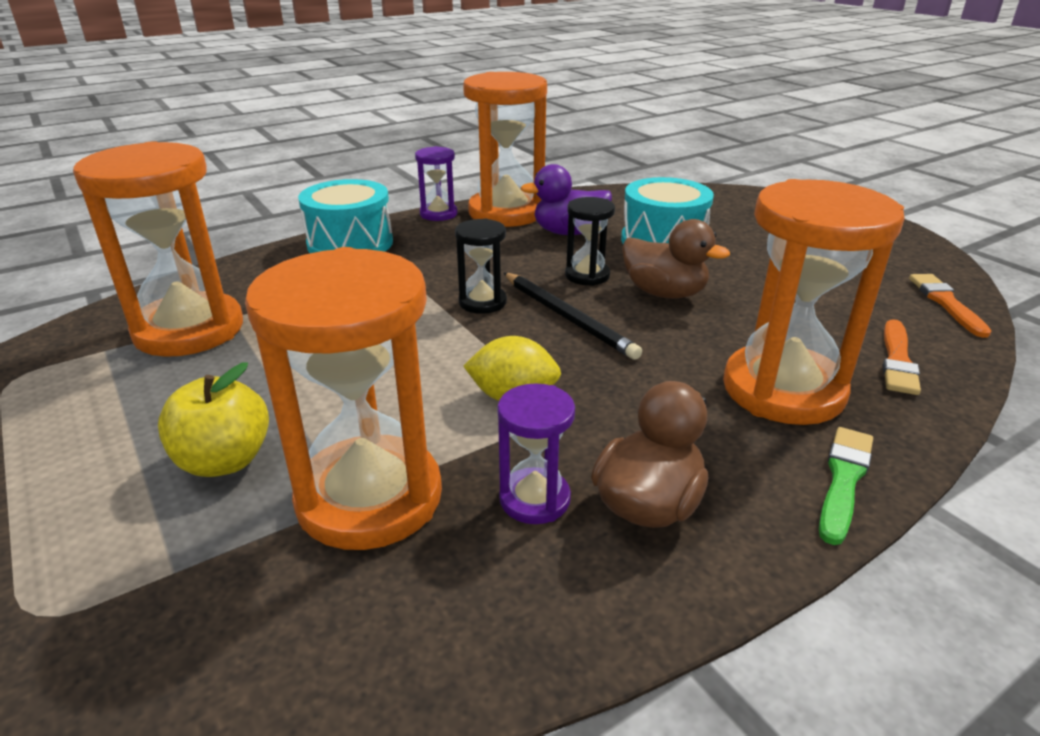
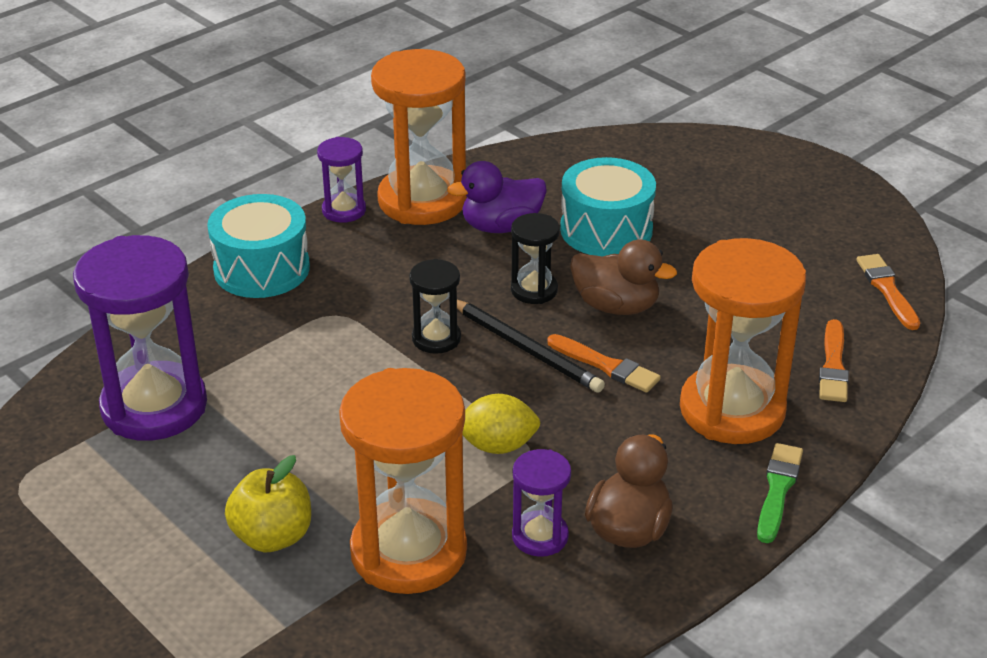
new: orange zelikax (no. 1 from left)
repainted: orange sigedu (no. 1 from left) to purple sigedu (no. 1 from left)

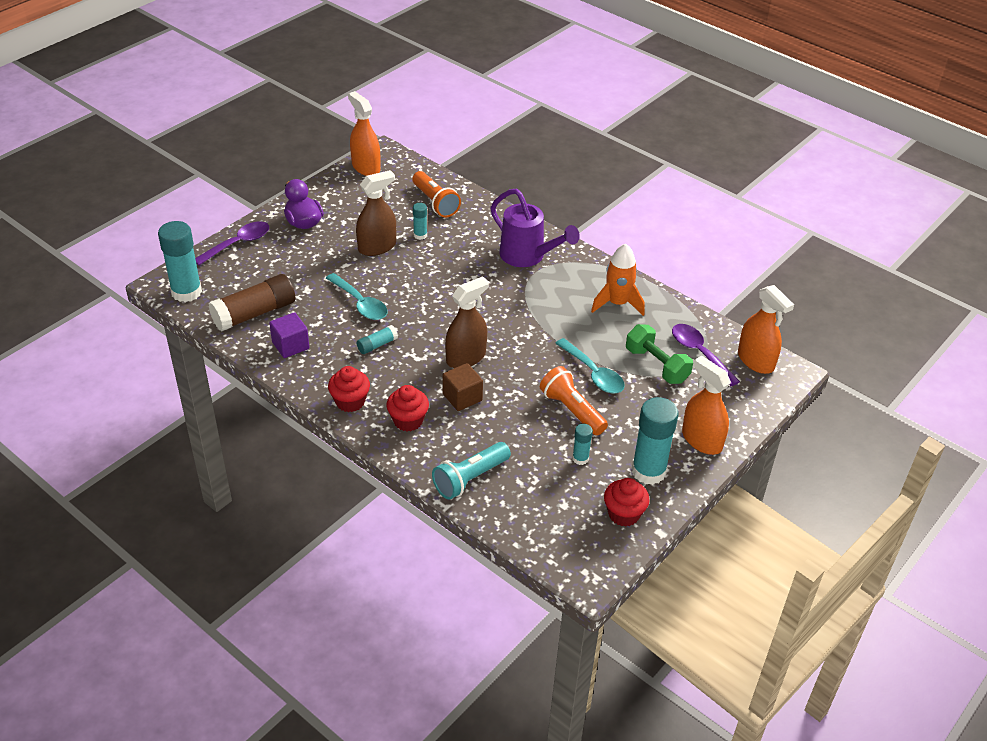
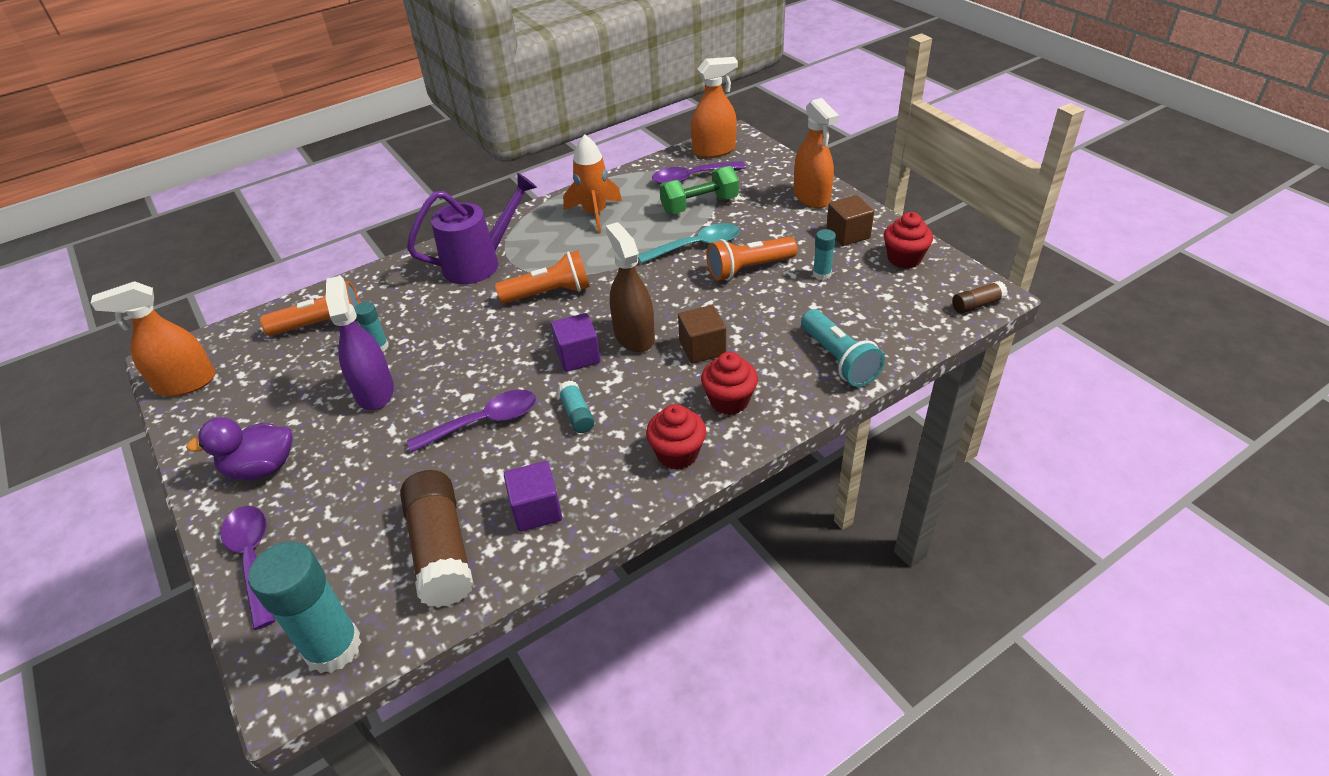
new: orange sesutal (no. 2 from left); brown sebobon (no. 2 from left); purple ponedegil (no. 2 from left)
swapped: turquoise sebobon (no. 5 from left) to brown ponedegil (no. 2 from left)
repainted: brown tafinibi (no. 1 from left) to purple tafinibi; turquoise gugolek (no. 1 from left) to purple gugolek (no. 2 from left)
rotated: orange tafinibi (no. 2 from left in the first image) 90 degrees counterclockwise

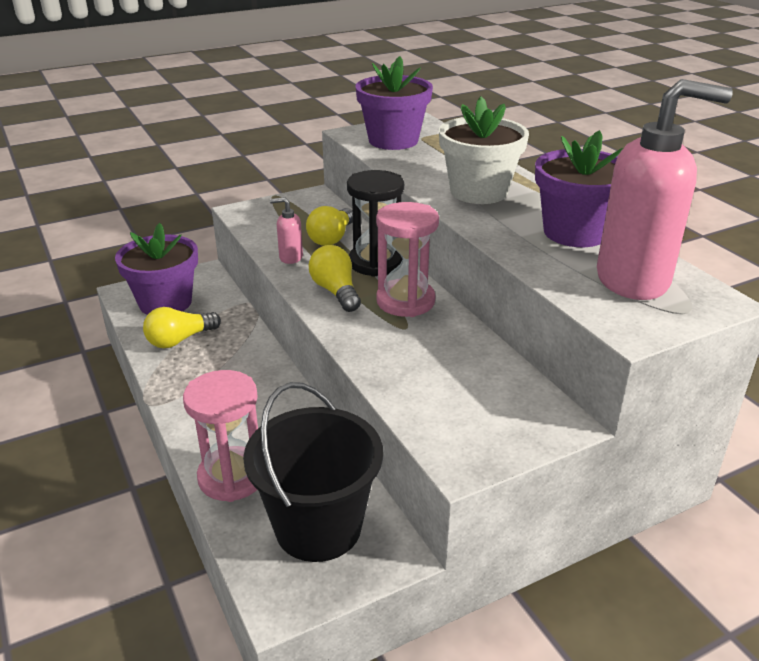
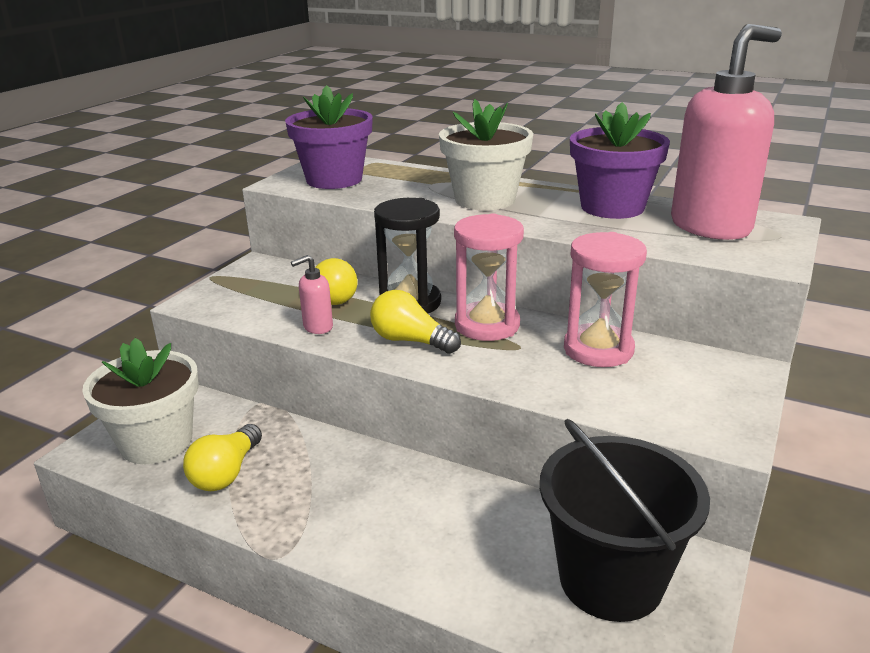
shifted: pink sigedu (no. 1 from left in the first image) to pink sigedu (no. 2 from left)
repainted: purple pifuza (no. 1 from left) to white pifuza (no. 1 from left)

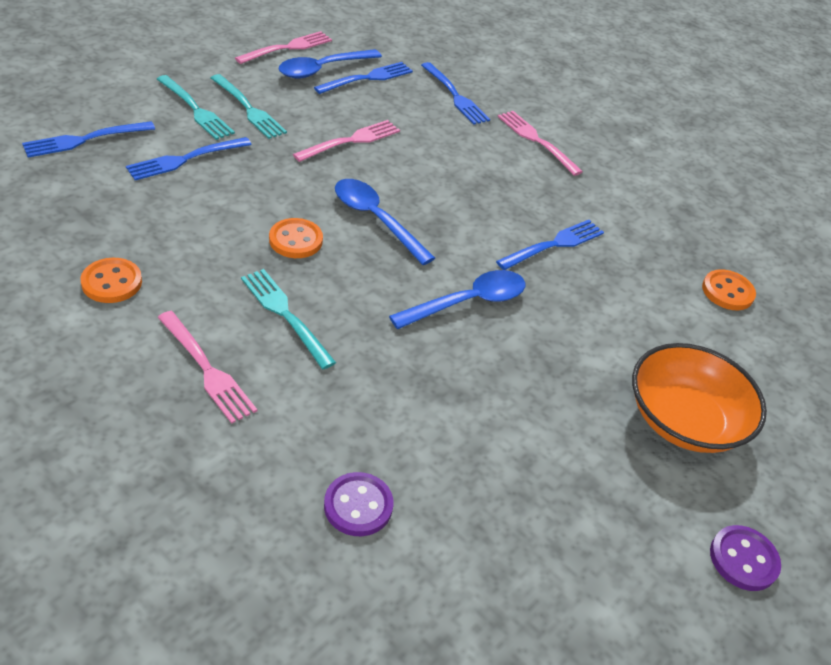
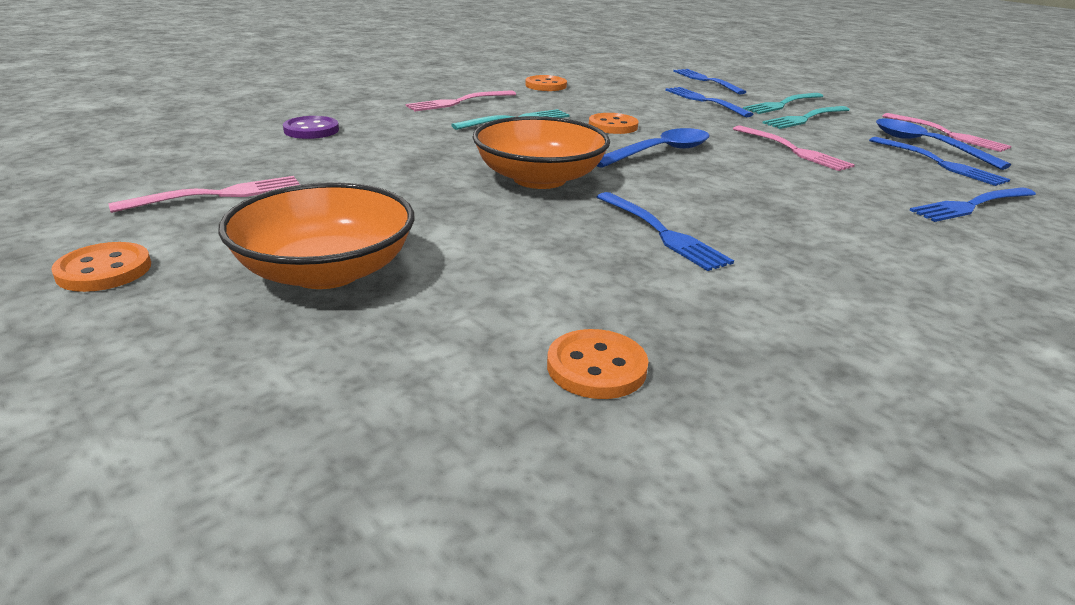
shifted: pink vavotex (no. 4 from left in the first image) to pink vavotex (no. 1 from left)
swapped: blue gugolek (no. 3 from left) to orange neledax (no. 2 from left)
repainted: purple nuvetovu (no. 2 from left) to orange nuvetovu (no. 1 from left)

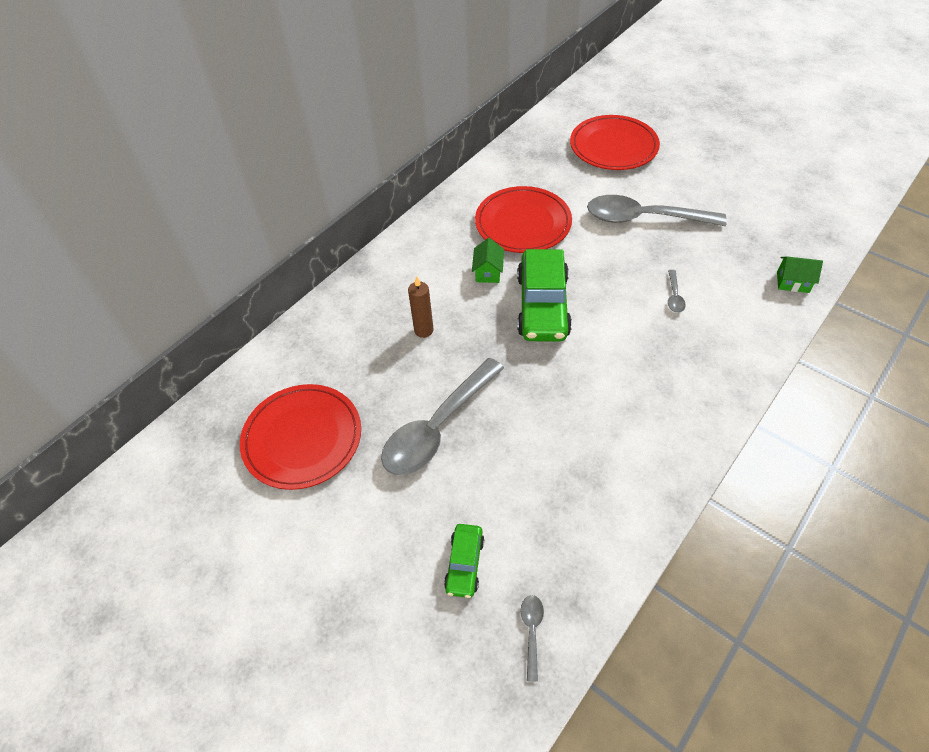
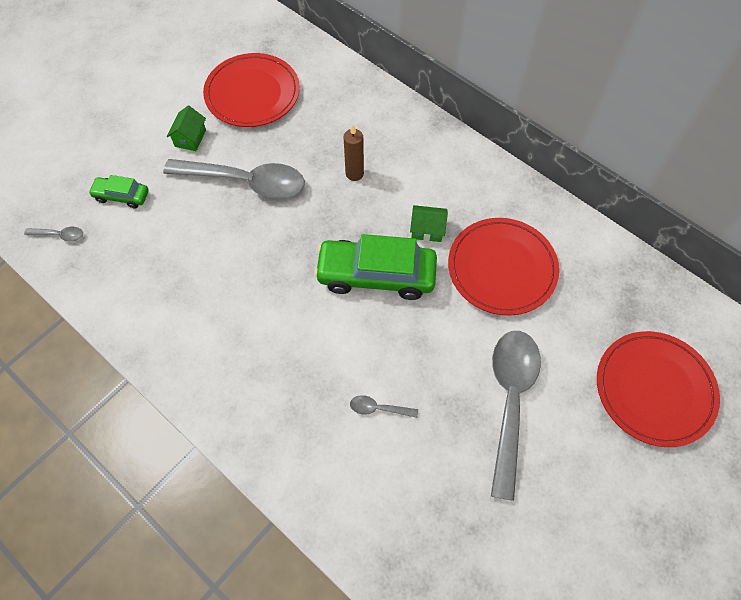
shifted: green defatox (no. 2 from left in the first image) to green defatox (no. 1 from left)
rotated: grey gugolek (no. 1 from left in the first image) 150 degrees clockwise

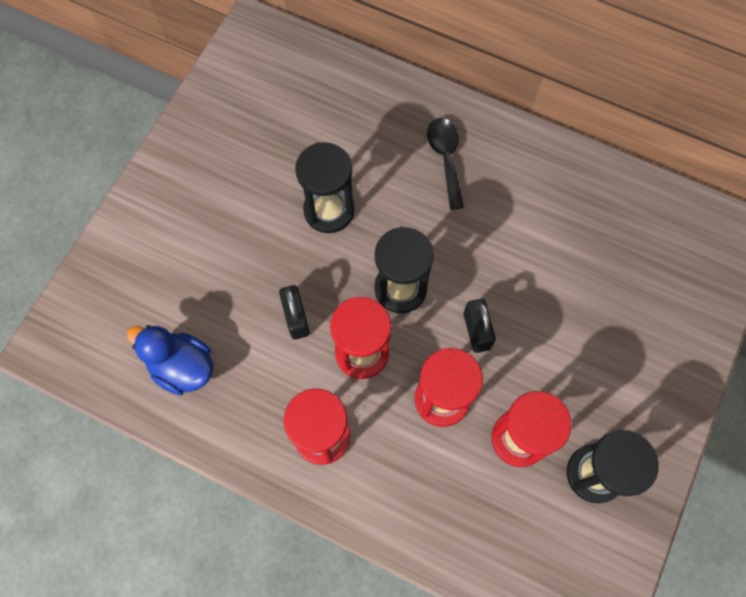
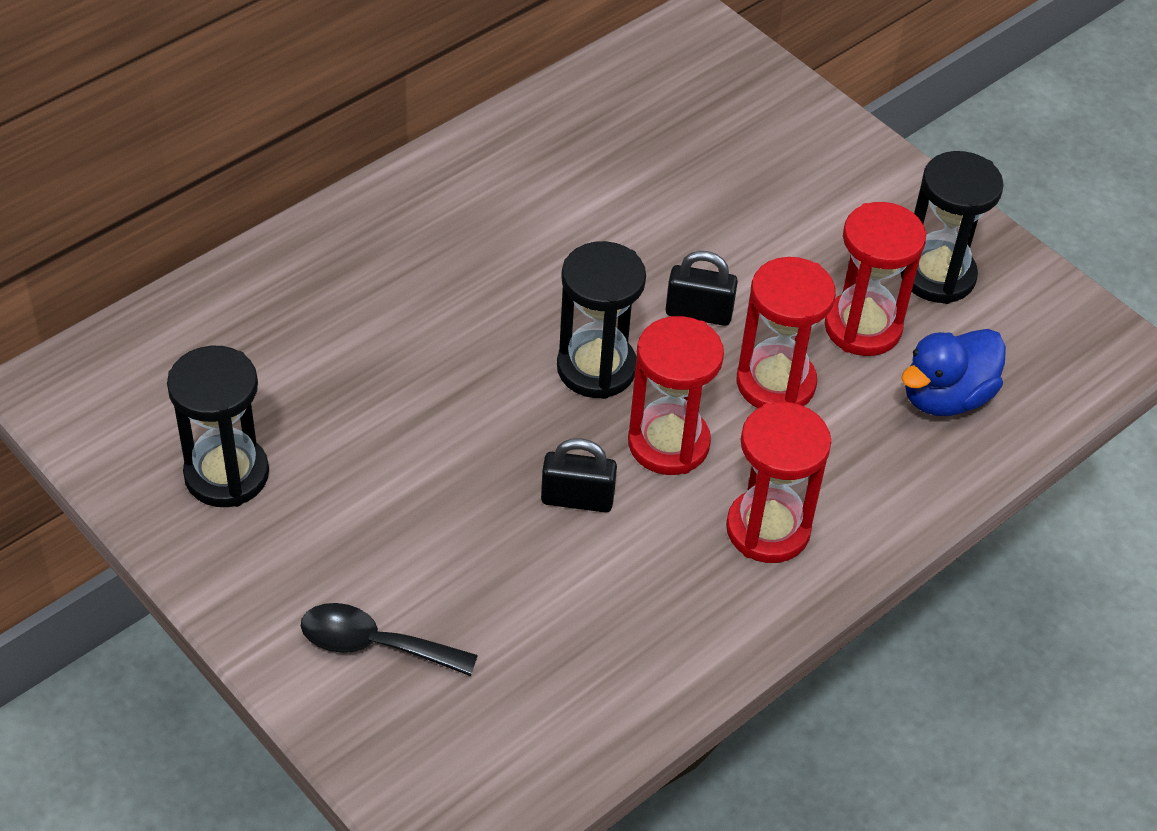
shifted: black gugolek; black sigedu (no. 1 from left); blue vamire

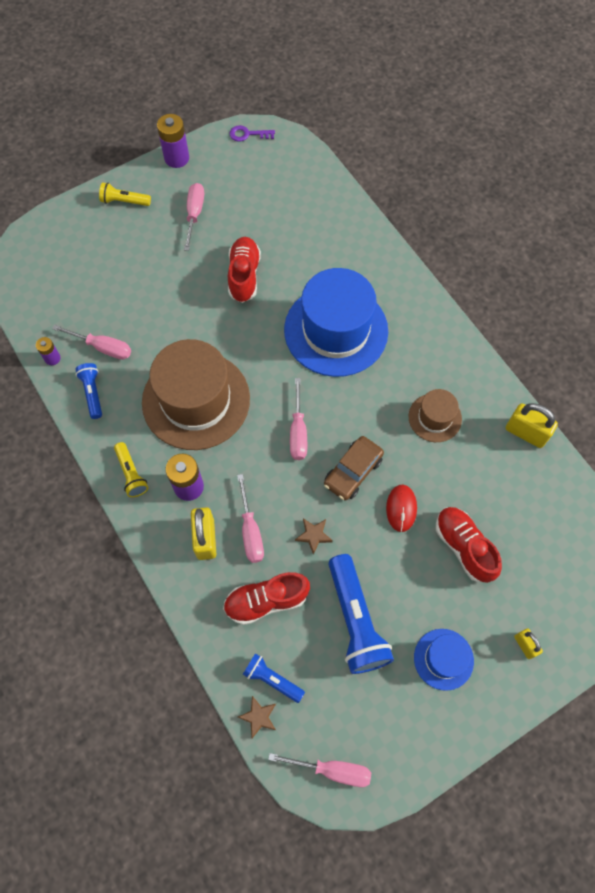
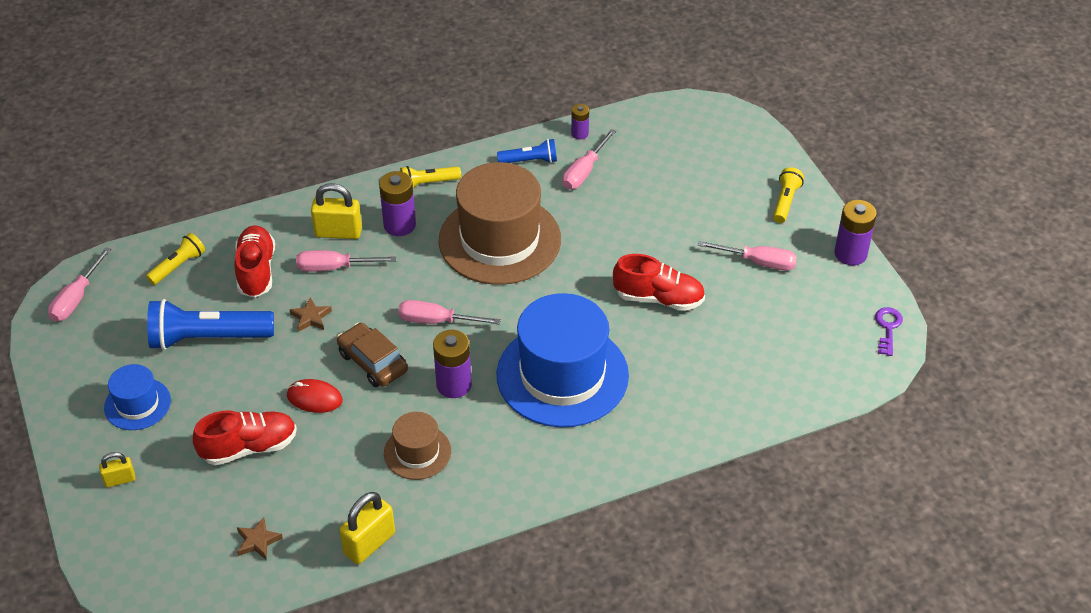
new: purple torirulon (no. 2 from left)
shifted: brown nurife (no. 1 from left)
repainted: blue sesutal (no. 2 from left) to yellow sesutal (no. 1 from left)

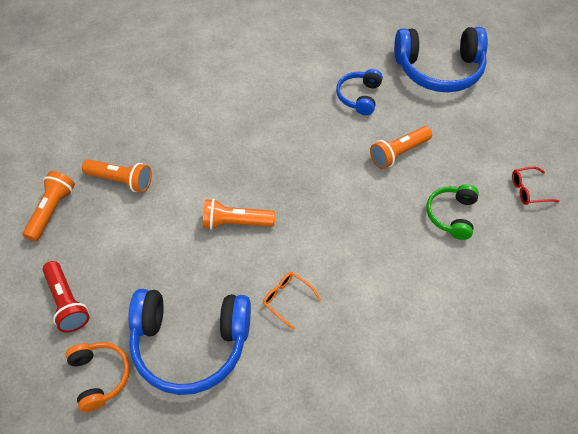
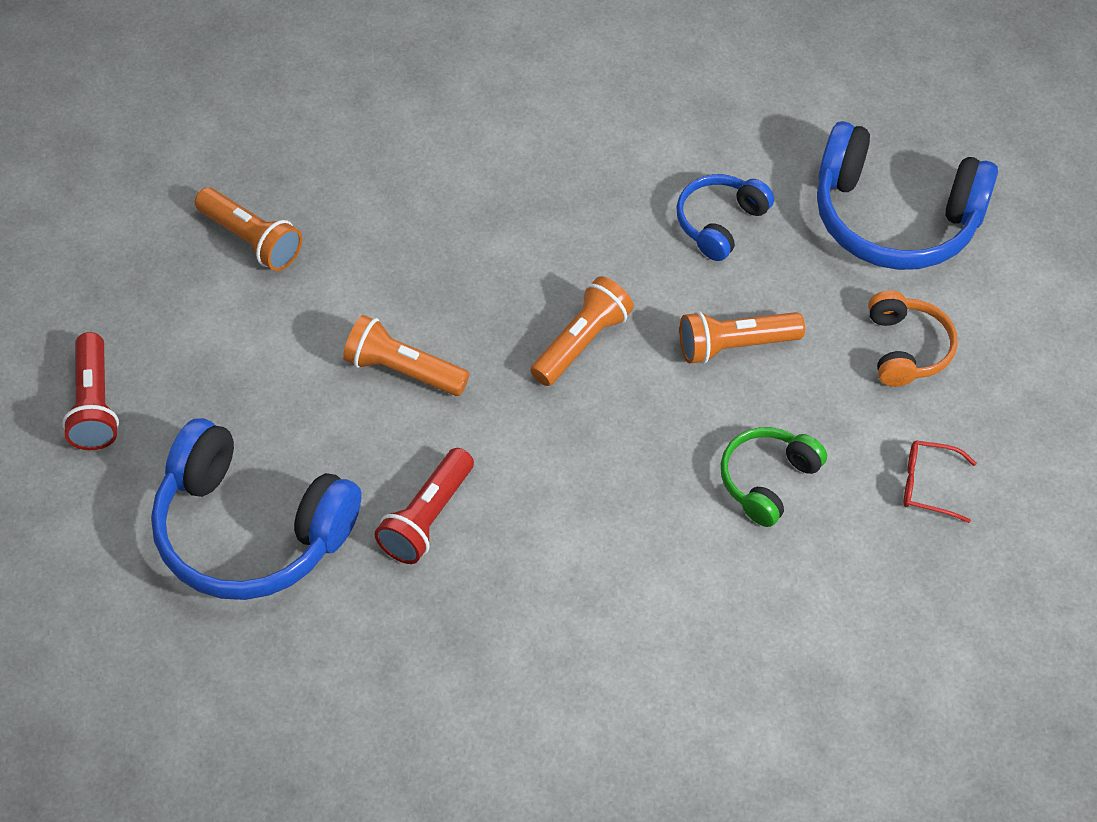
shifted: orange sesutal (no. 1 from left in the first image) to orange sesutal (no. 3 from left); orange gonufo
swapped: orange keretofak to red sesutal (no. 2 from left)

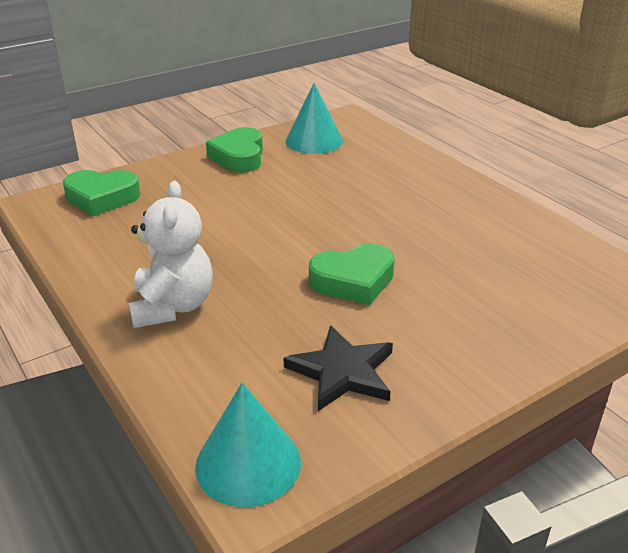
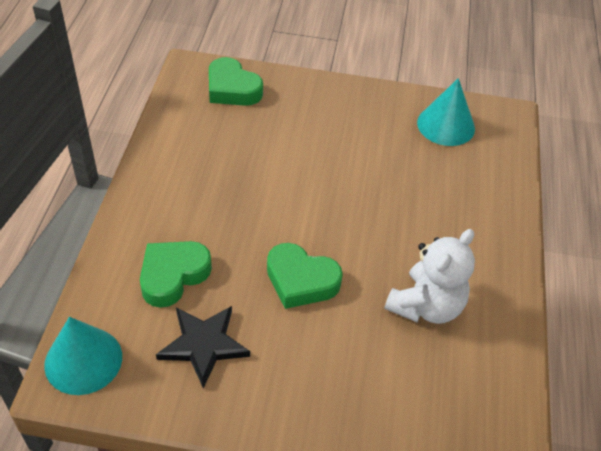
shifted: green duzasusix (no. 2 from left in the first image) to green duzasusix (no. 1 from left); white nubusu

